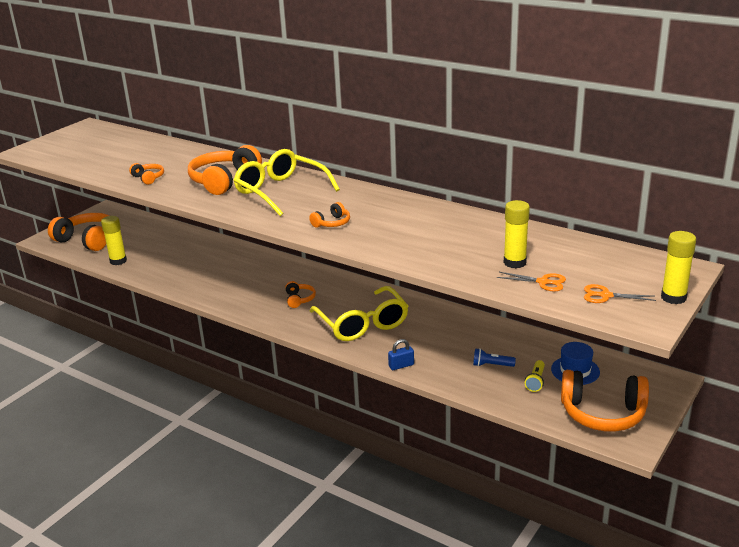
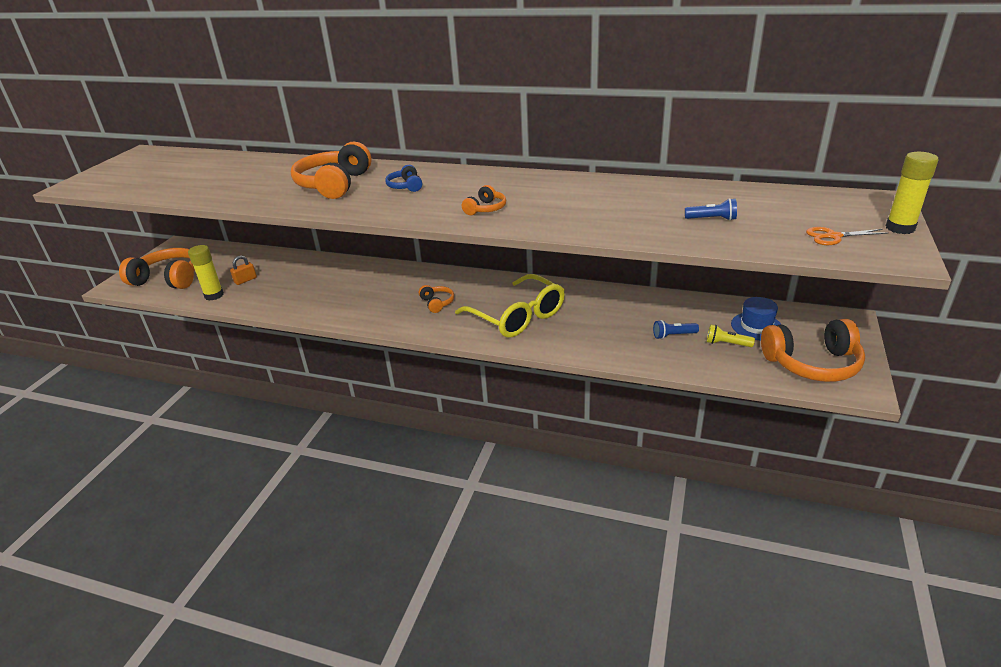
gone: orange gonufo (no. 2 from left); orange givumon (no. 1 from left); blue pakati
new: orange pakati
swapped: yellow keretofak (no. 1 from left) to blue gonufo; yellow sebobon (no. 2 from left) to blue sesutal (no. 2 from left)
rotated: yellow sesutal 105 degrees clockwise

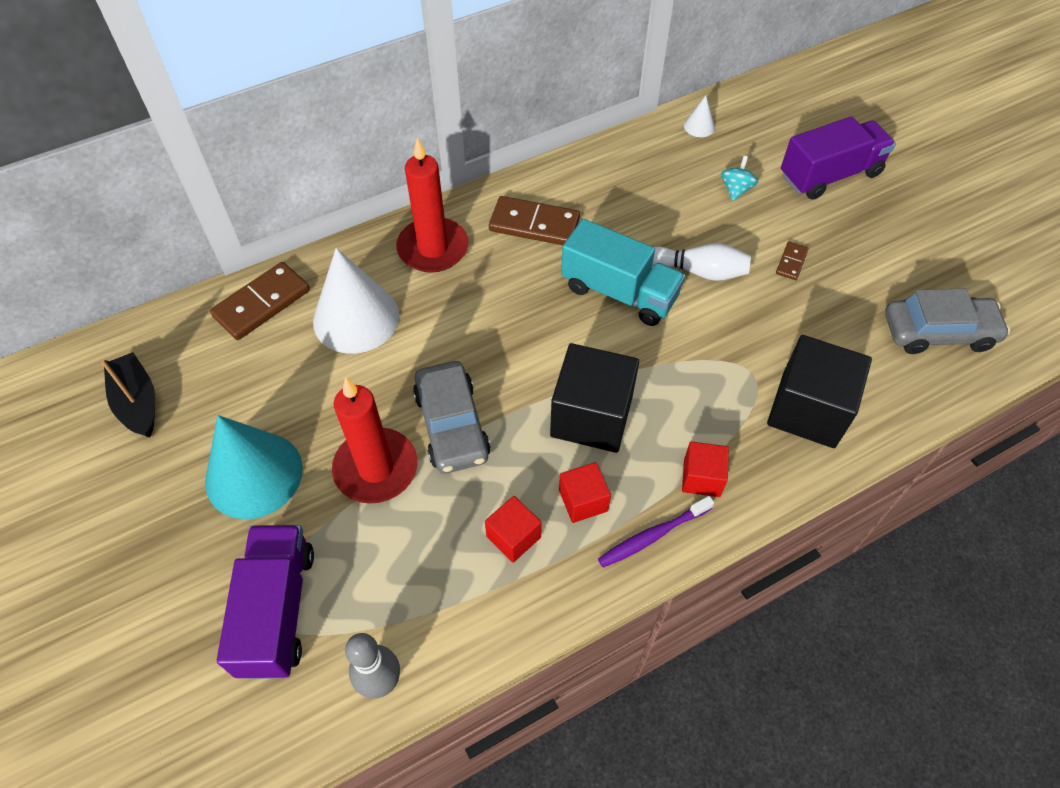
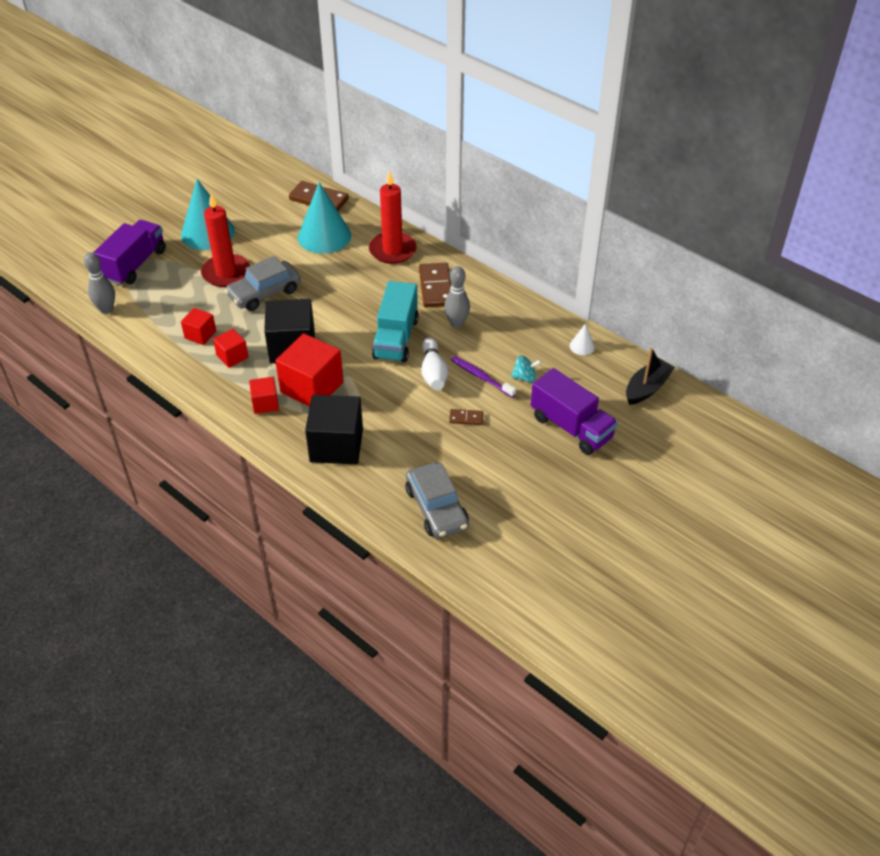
new: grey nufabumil (no. 2 from left); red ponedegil (no. 4 from left)
shifted: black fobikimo; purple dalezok
repainted: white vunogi (no. 1 from left) to turquoise vunogi (no. 2 from left)
rotated: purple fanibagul (no. 1 from left) 45 degrees counterclockwise

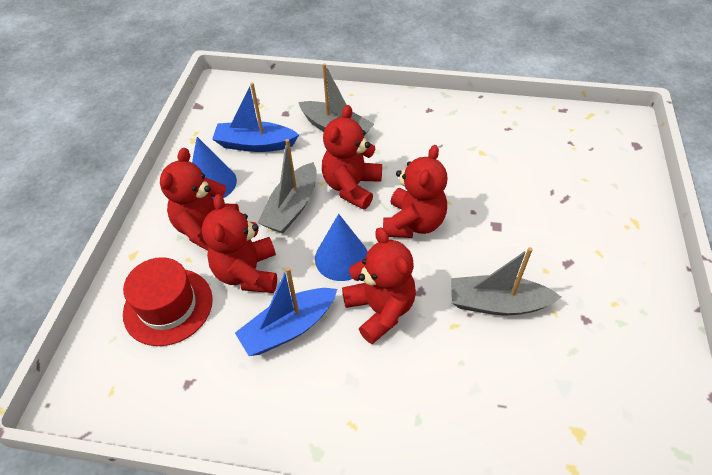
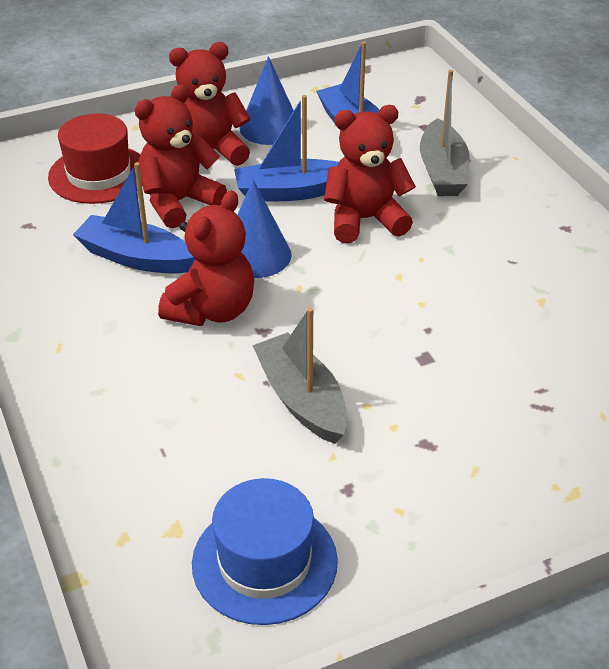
gone: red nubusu (no. 5 from left)
new: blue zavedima
repainted: grey fobikimo (no. 1 from left) to blue fobikimo (no. 2 from left)

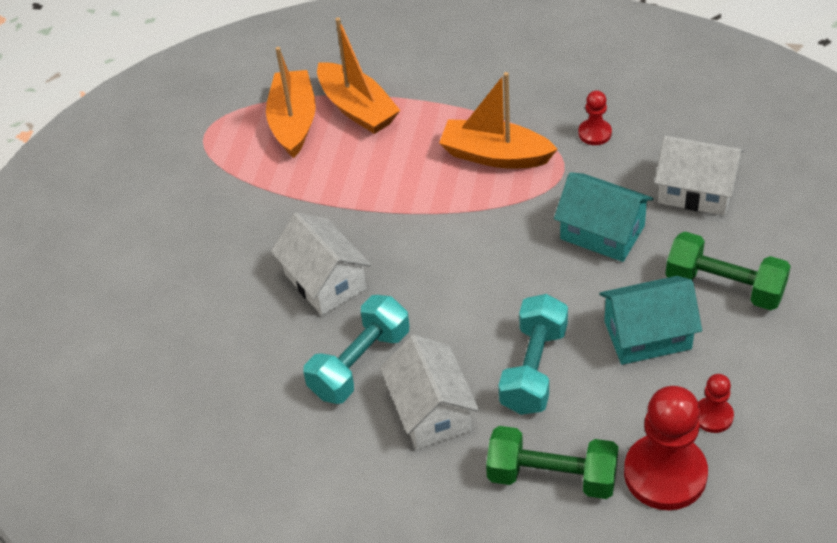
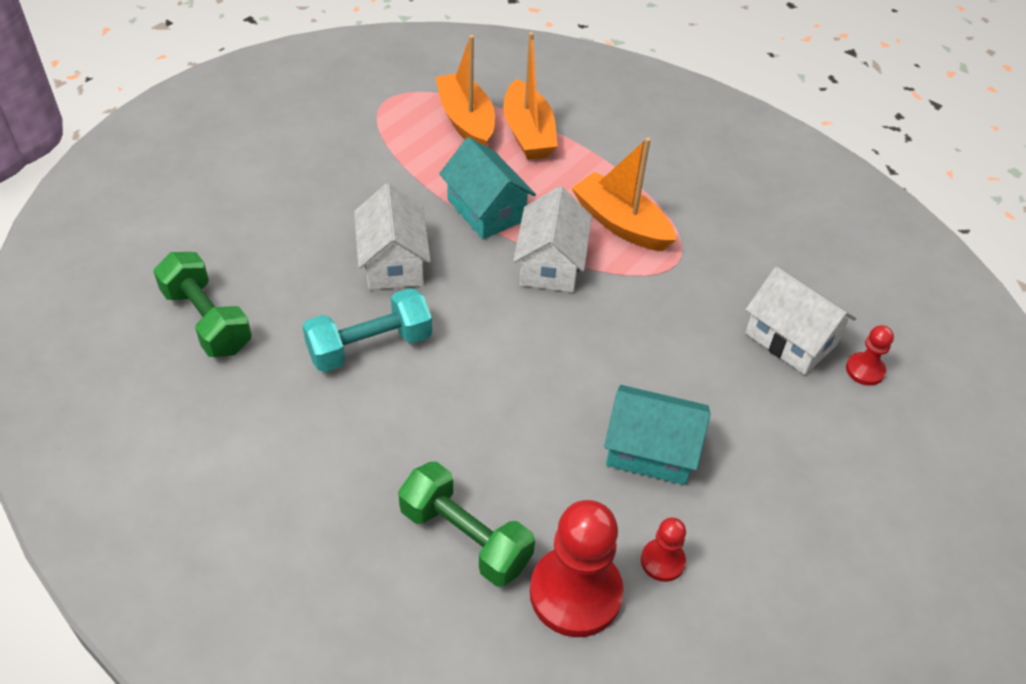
gone: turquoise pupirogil (no. 2 from left)
shifted: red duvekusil (no. 1 from left in the first image) to red duvekusil (no. 3 from left); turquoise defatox (no. 1 from left); green pupirogil (no. 2 from left in the first image) to green pupirogil (no. 1 from left); white defatox (no. 2 from left)
rotated: orange fobikimo (no. 1 from left) 45 degrees counterclockwise

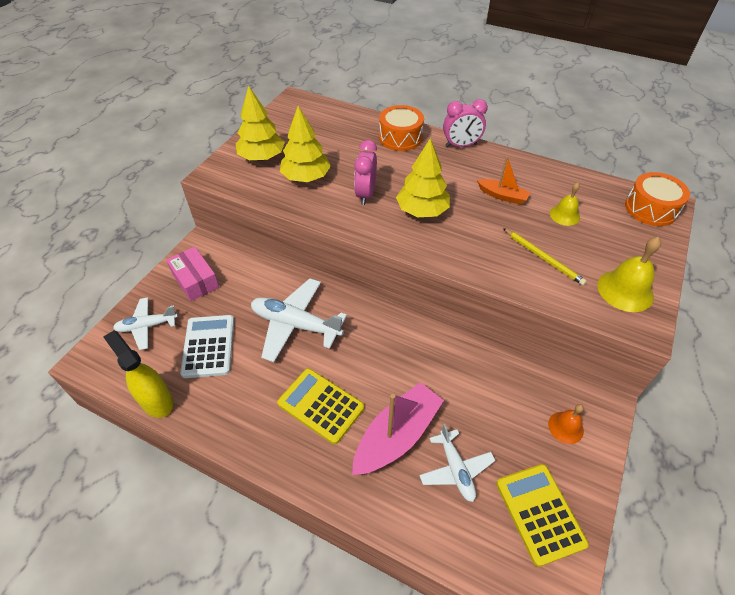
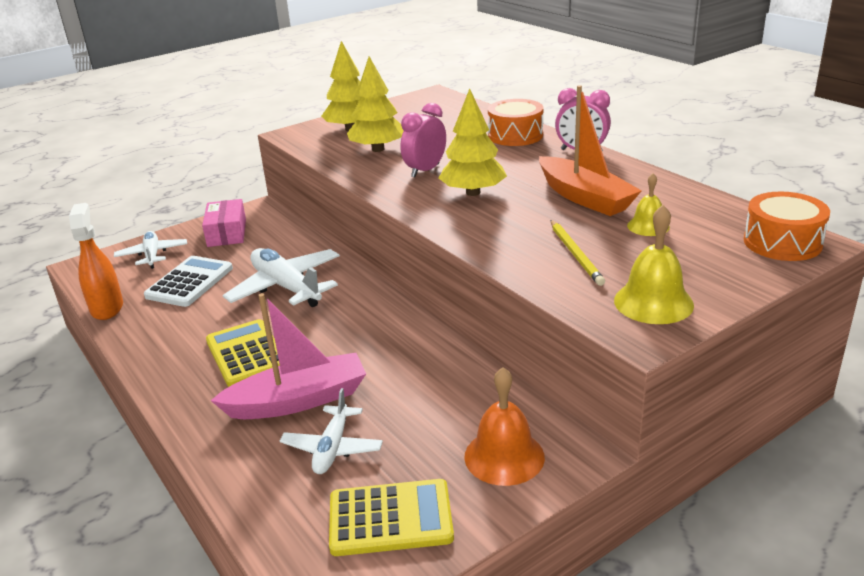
repainted: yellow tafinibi to orange tafinibi
rotated: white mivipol (no. 1 from left) 60 degrees clockwise; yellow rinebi (no. 2 from left) 75 degrees clockwise
scaled: orange fobikimo x1.81; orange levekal x1.60

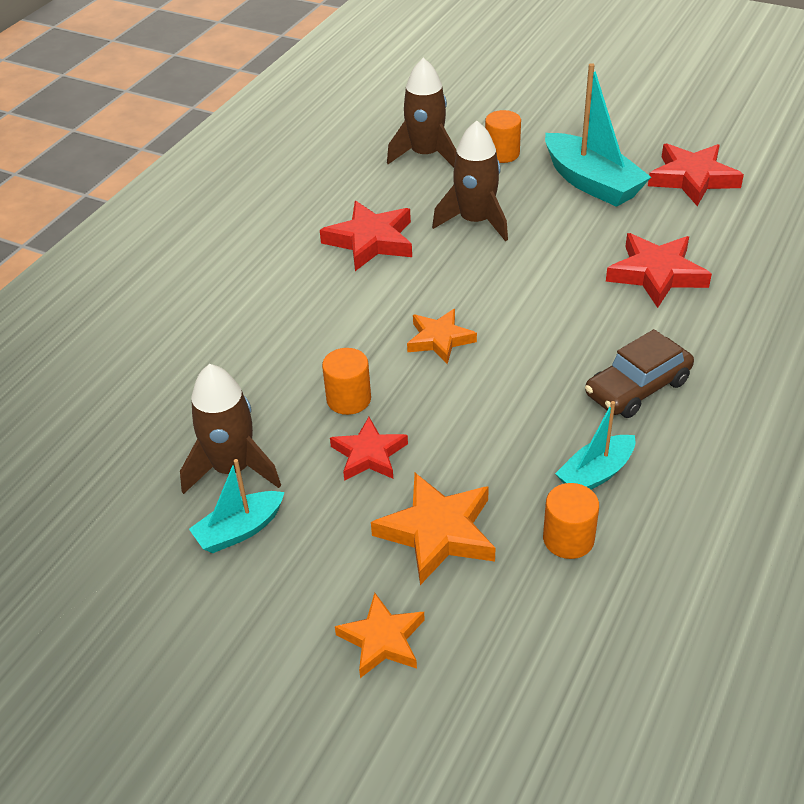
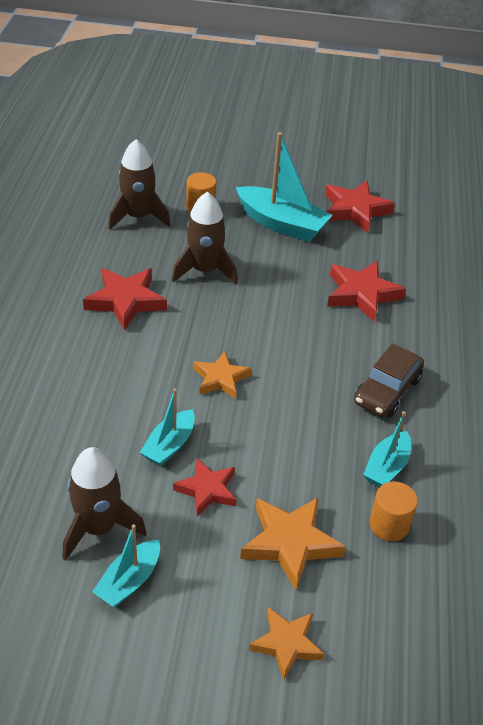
swapped: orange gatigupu (no. 1 from left) to turquoise fobikimo (no. 2 from left)

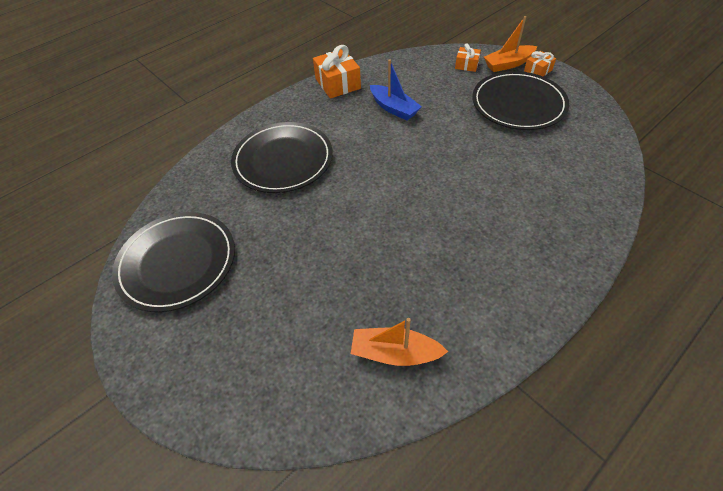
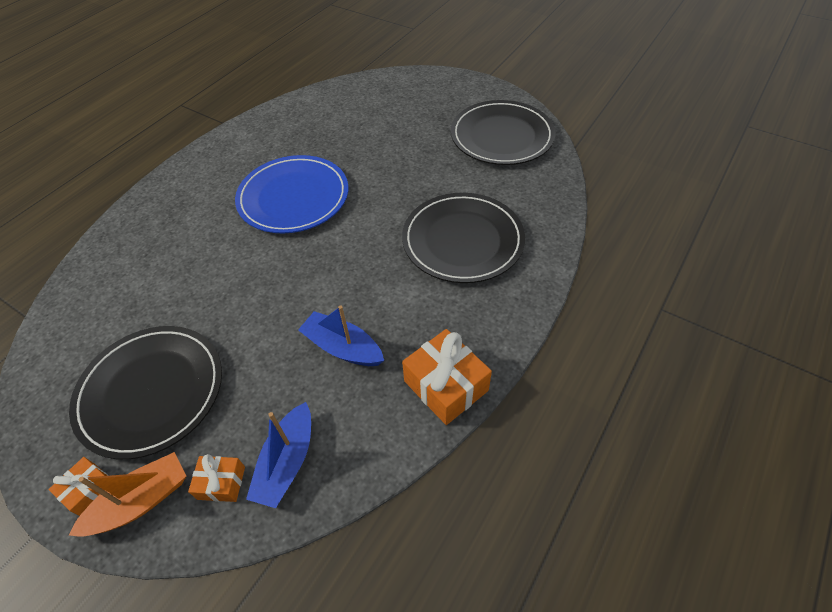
gone: orange fobikimo (no. 1 from left)
new: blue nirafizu; blue fobikimo (no. 1 from left)

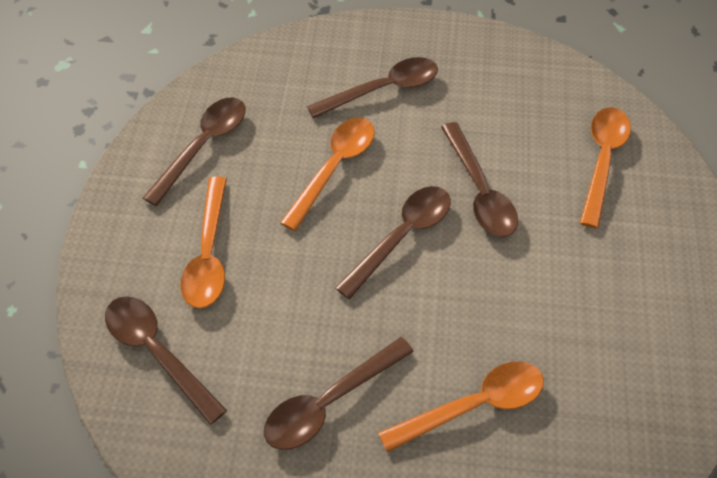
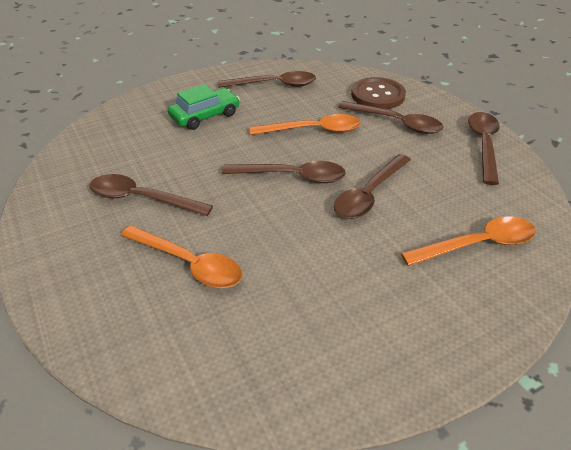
new: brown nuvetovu
shifted: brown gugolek (no. 1 from left in the first image) to brown gugolek (no. 6 from left)
swapped: orange gugolek (no. 1 from left) to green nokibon

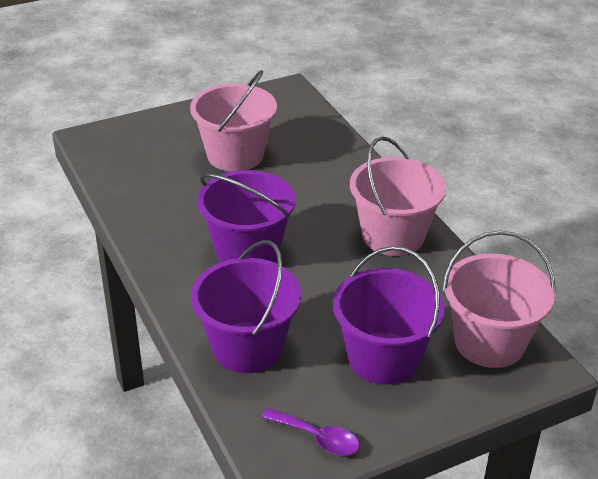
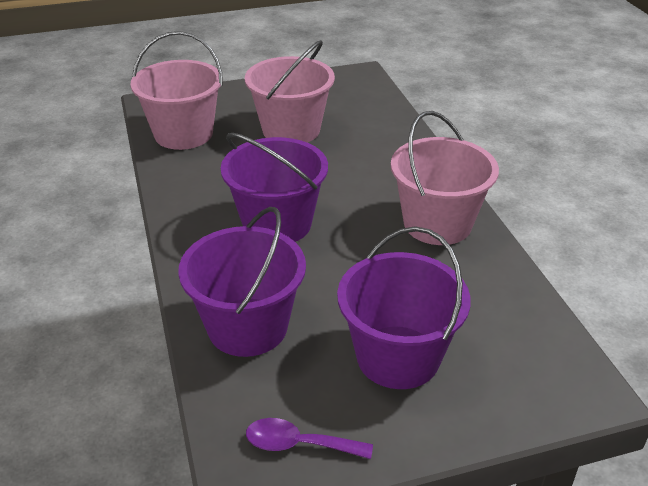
shifted: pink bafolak (no. 3 from left in the first image) to pink bafolak (no. 1 from left)
rotated: purple gugolek 150 degrees clockwise

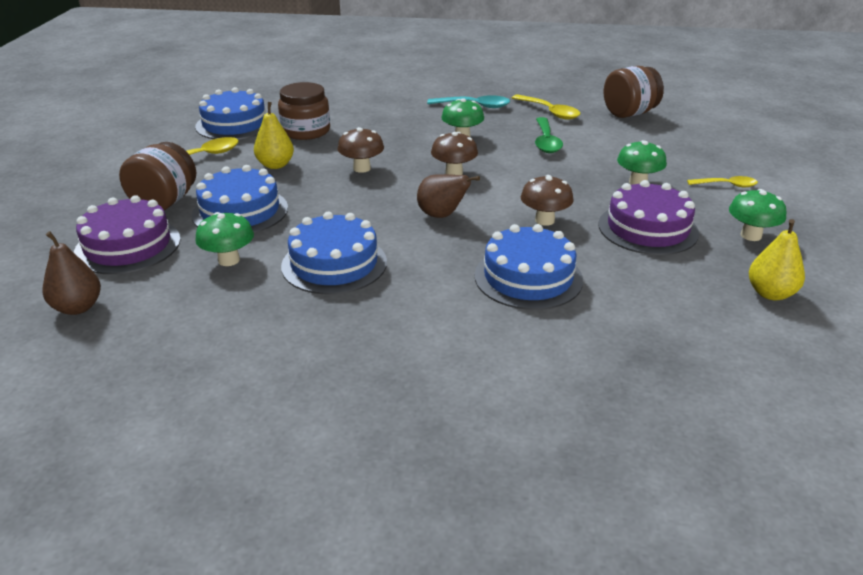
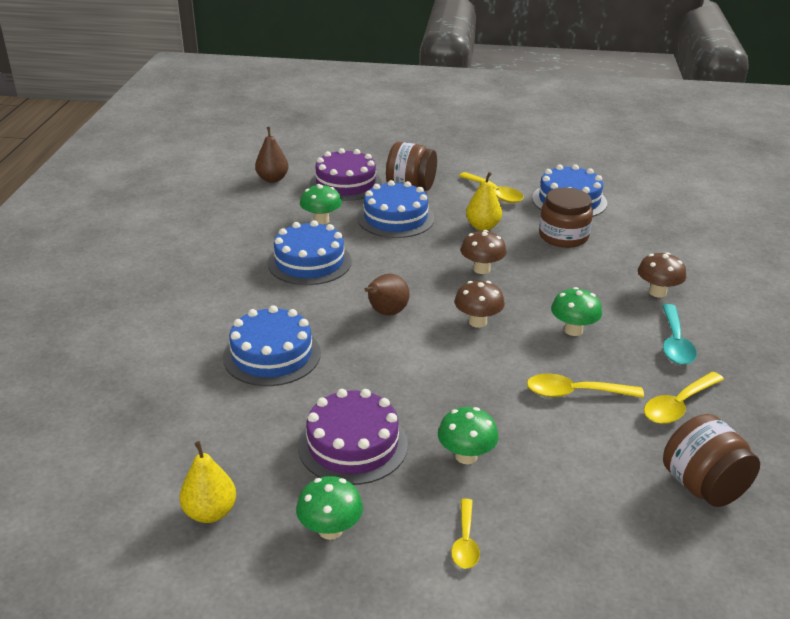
shifted: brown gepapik (no. 3 from left)
repainted: green gugolek to yellow gugolek (no. 3 from left)

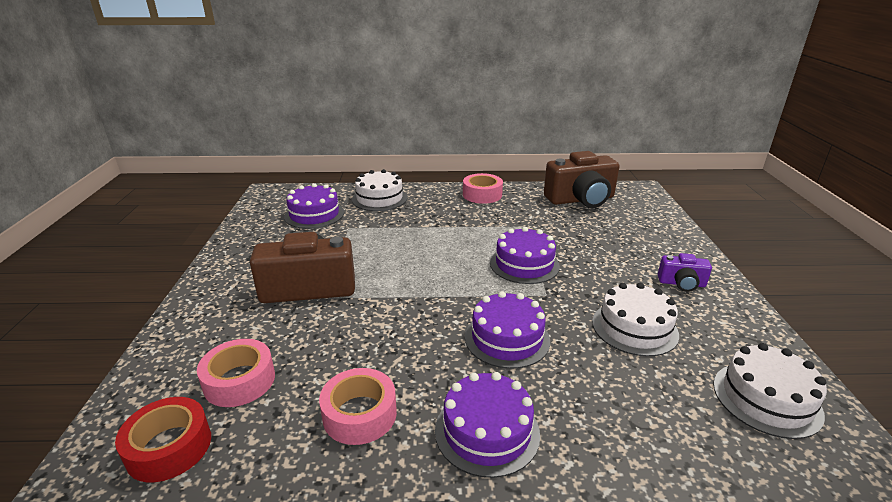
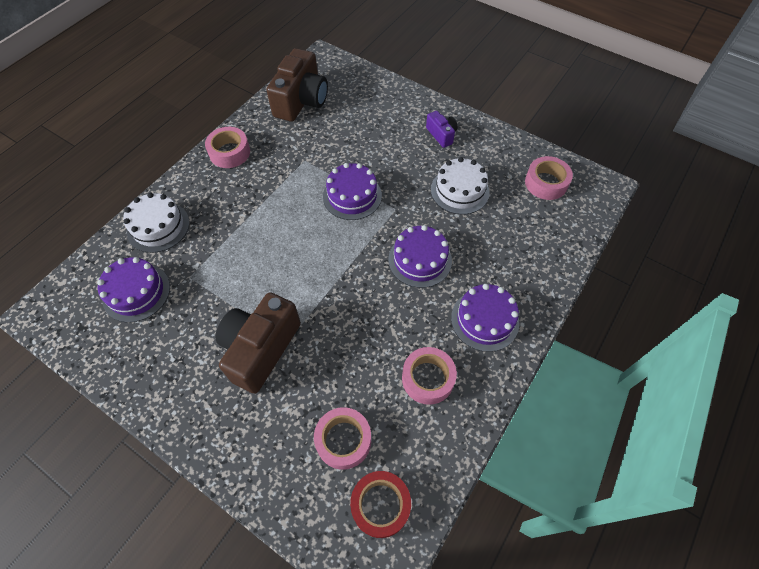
swapped: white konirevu (no. 3 from left) to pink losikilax (no. 4 from left)
rotated: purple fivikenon 75 degrees counterclockwise

